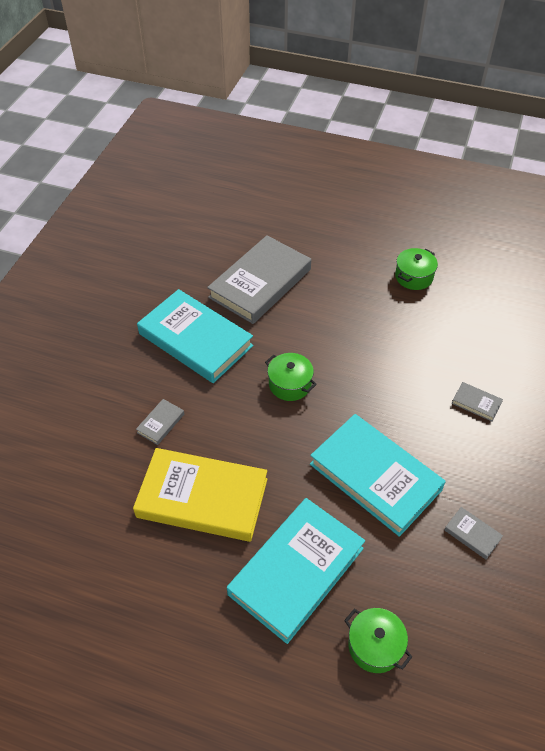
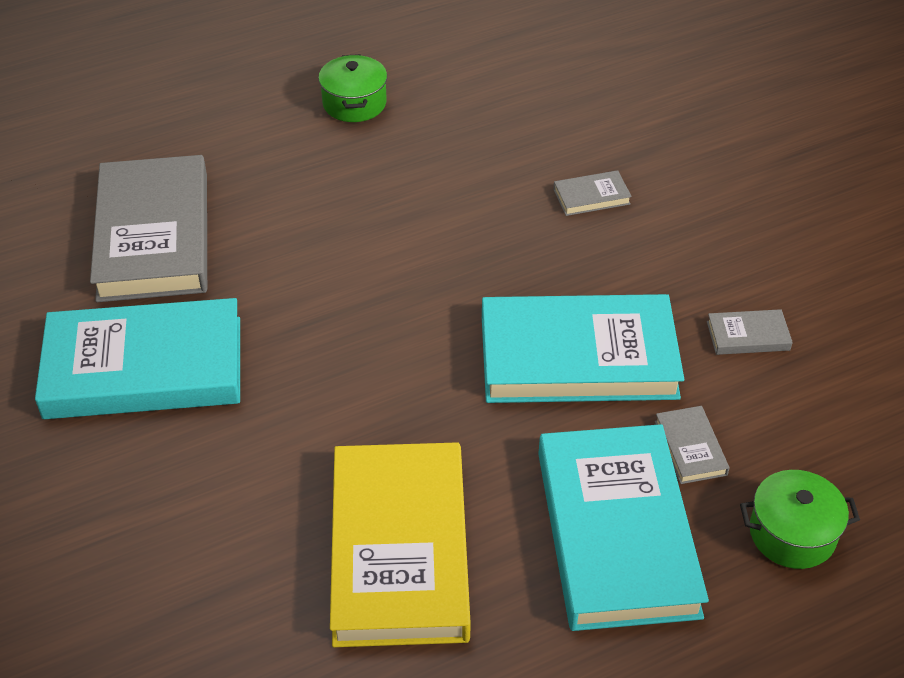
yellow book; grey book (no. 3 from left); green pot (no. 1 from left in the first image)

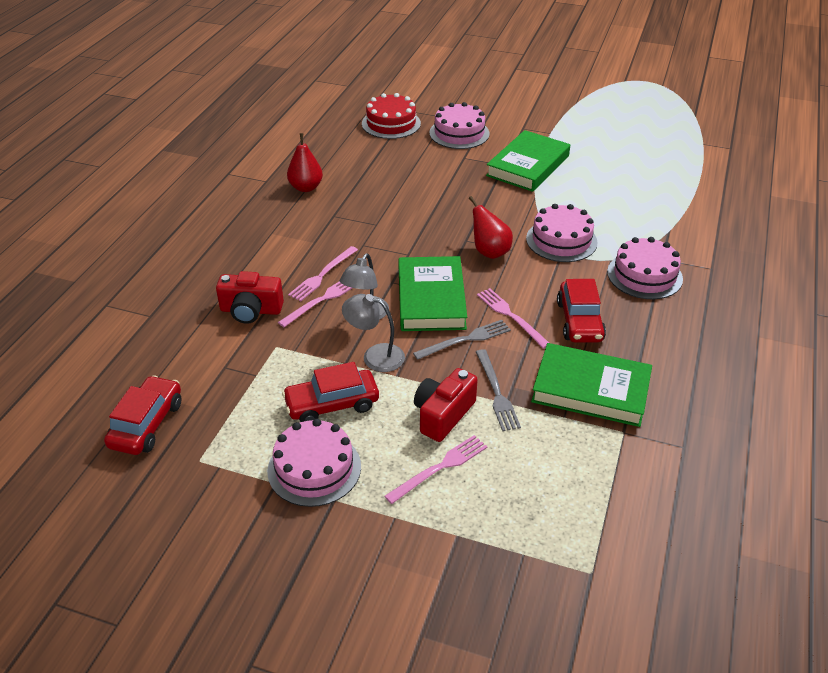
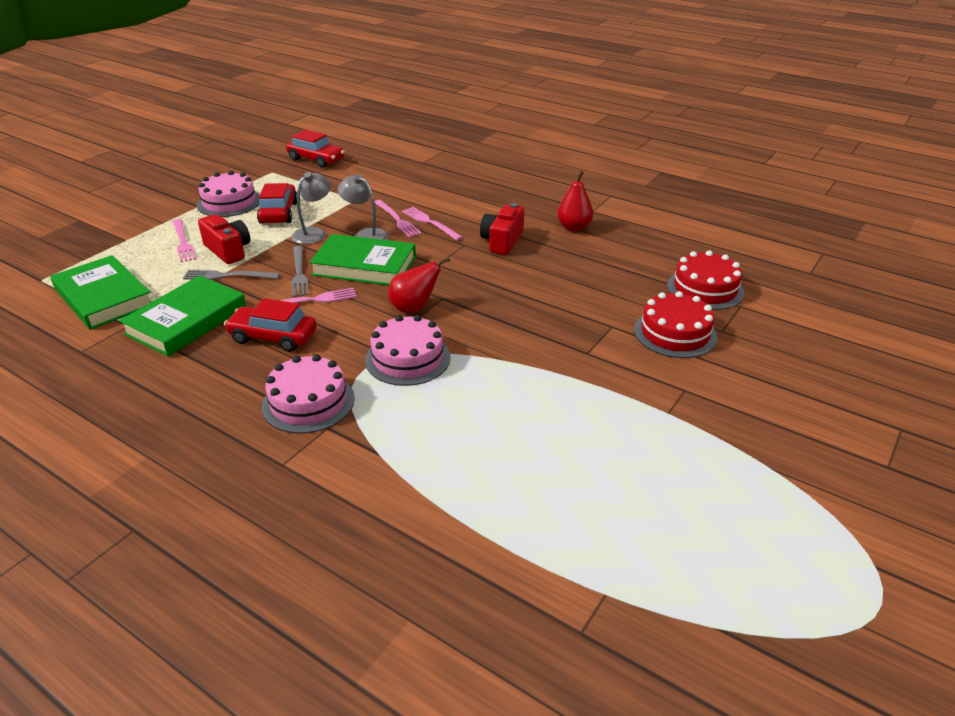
red camera (no. 2 from left); red cake (no. 1 from left); green book (no. 1 from left)

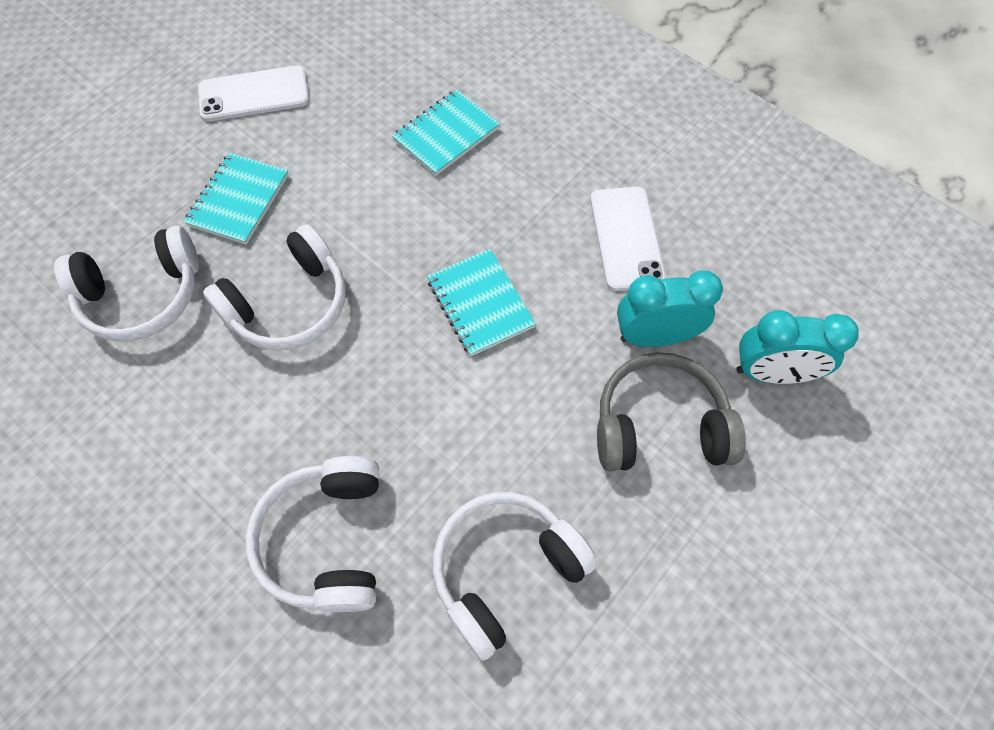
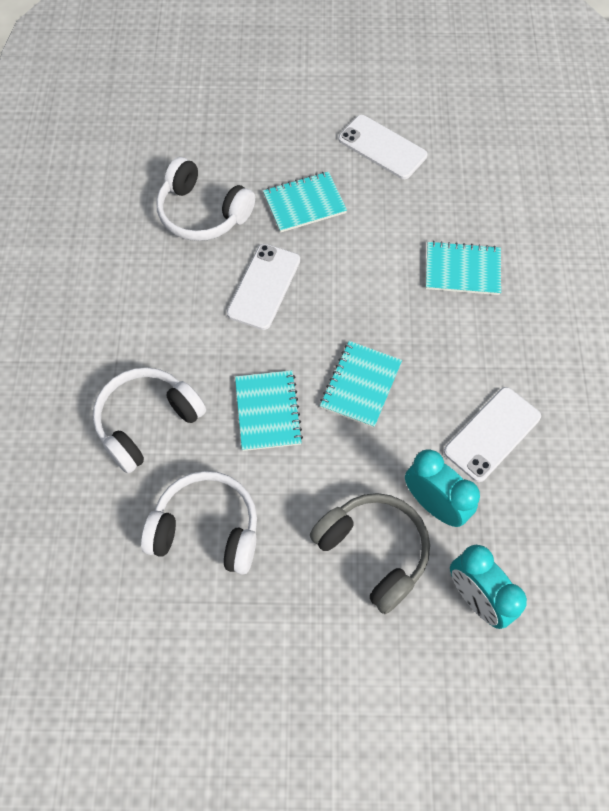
white phone (no. 1 from left); turquoise notebook (no. 1 from left)

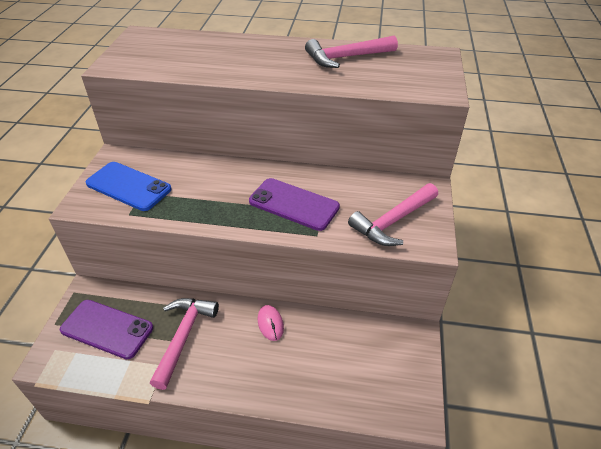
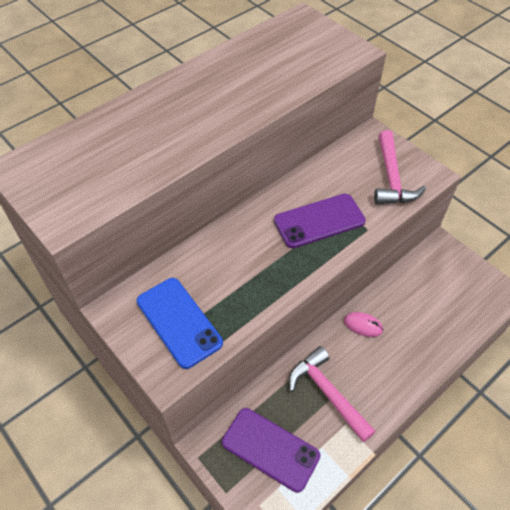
purple phone (no. 1 from left); blue phone; pink hammer (no. 2 from left in the first image)

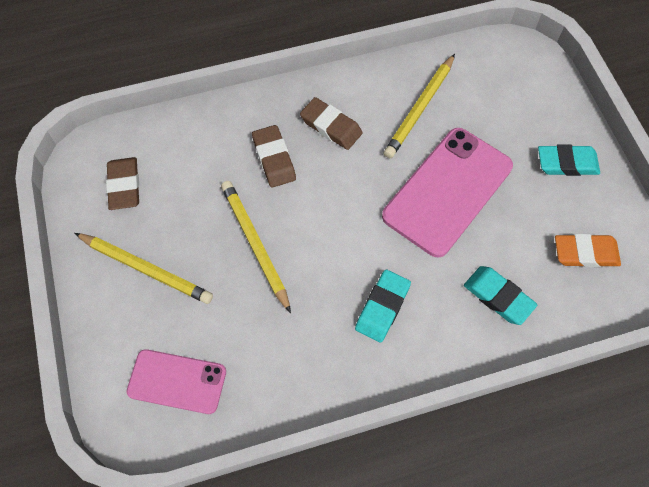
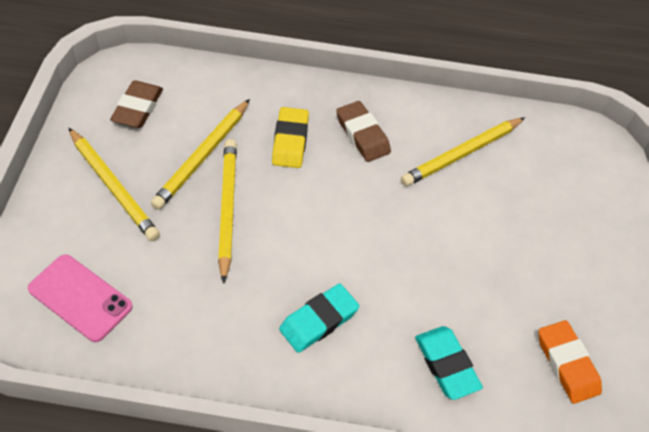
yellow eraser; pink phone (no. 2 from left in the first image); turquoise eraser (no. 3 from left in the first image); orange eraser; yellow pencil (no. 2 from left)

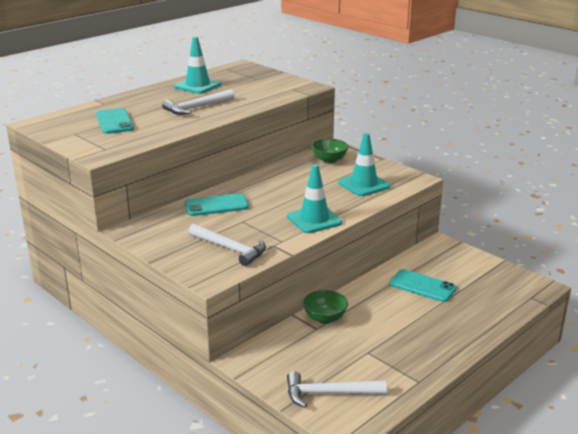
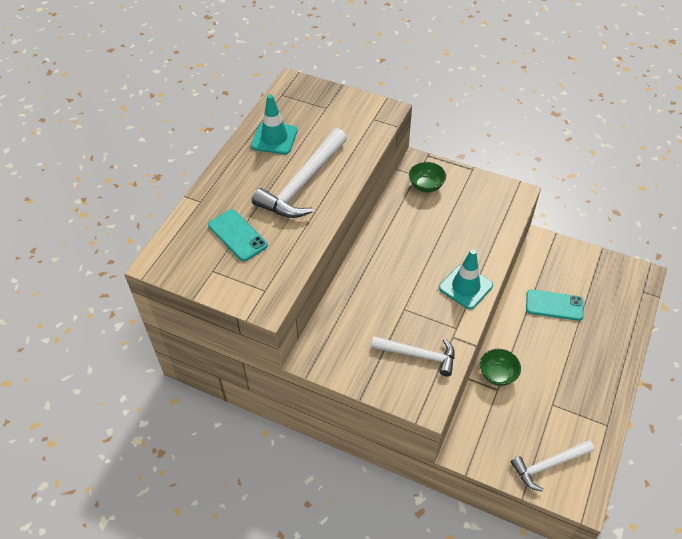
white hammer (no. 1 from left); turquoise phone (no. 2 from left in the first image); turquoise traffic cone (no. 3 from left in the first image)

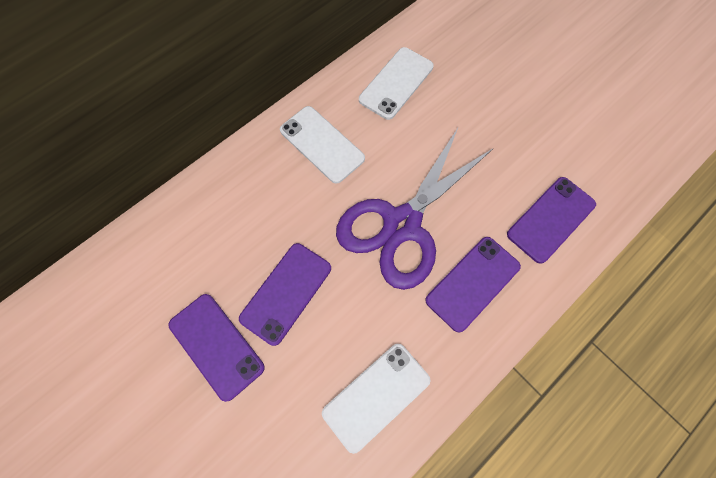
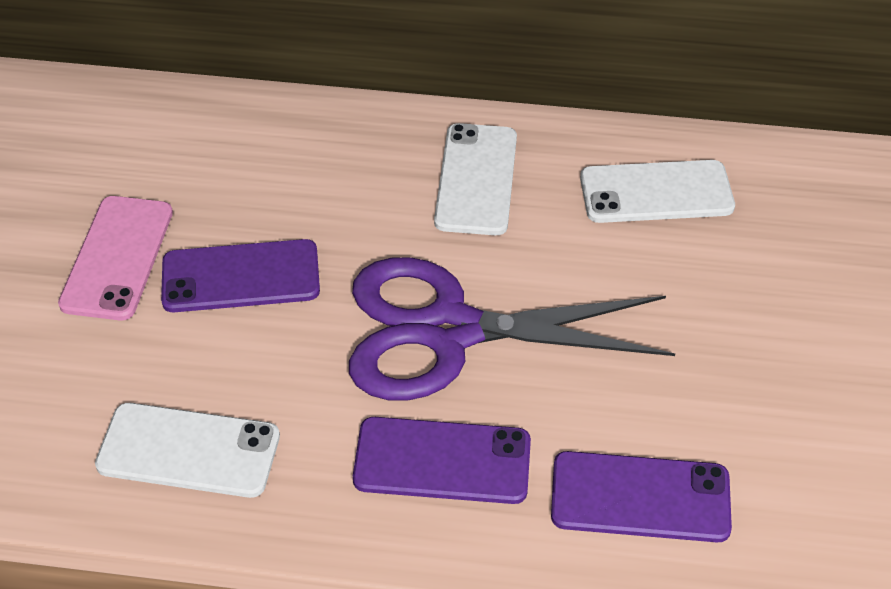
pink phone

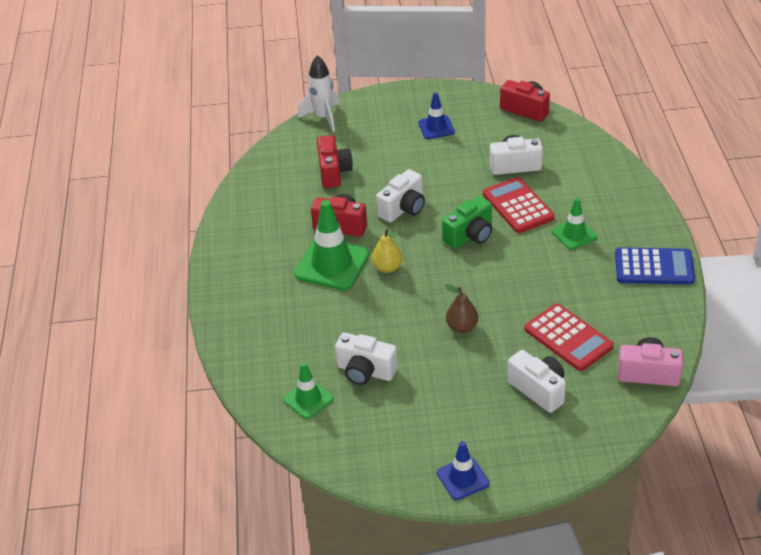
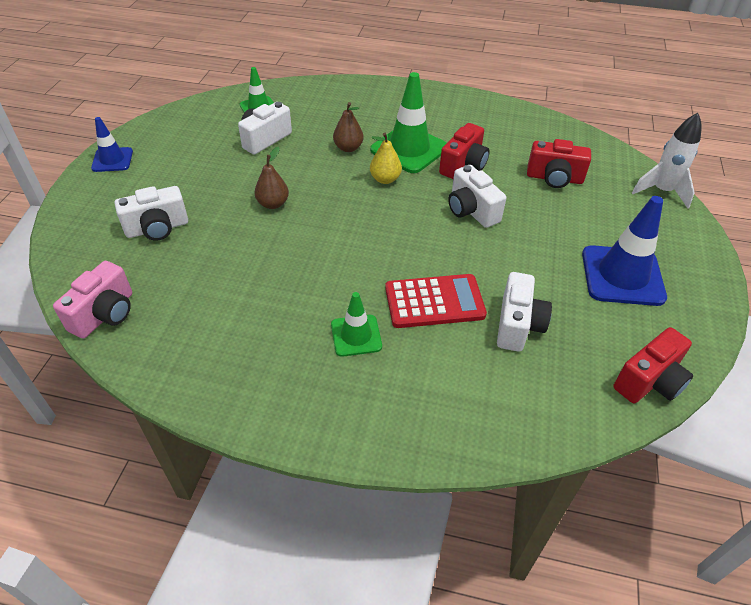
blue traffic cone (no. 2 from left); green camera; red calculator (no. 2 from left in the first image); blue calculator; brown pear (no. 2 from left)

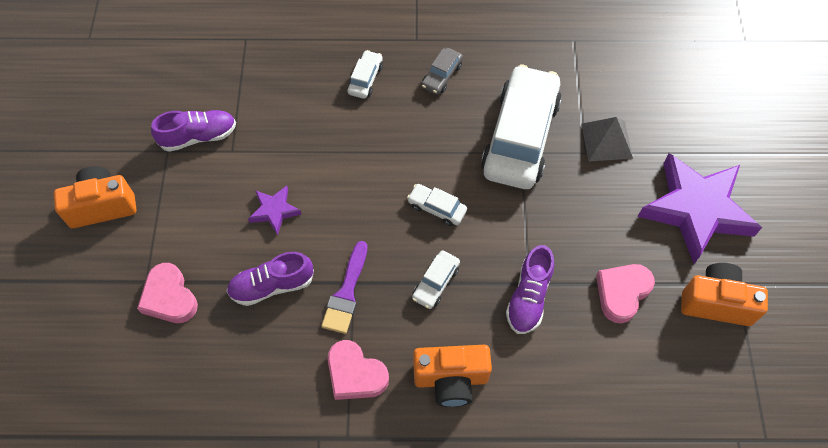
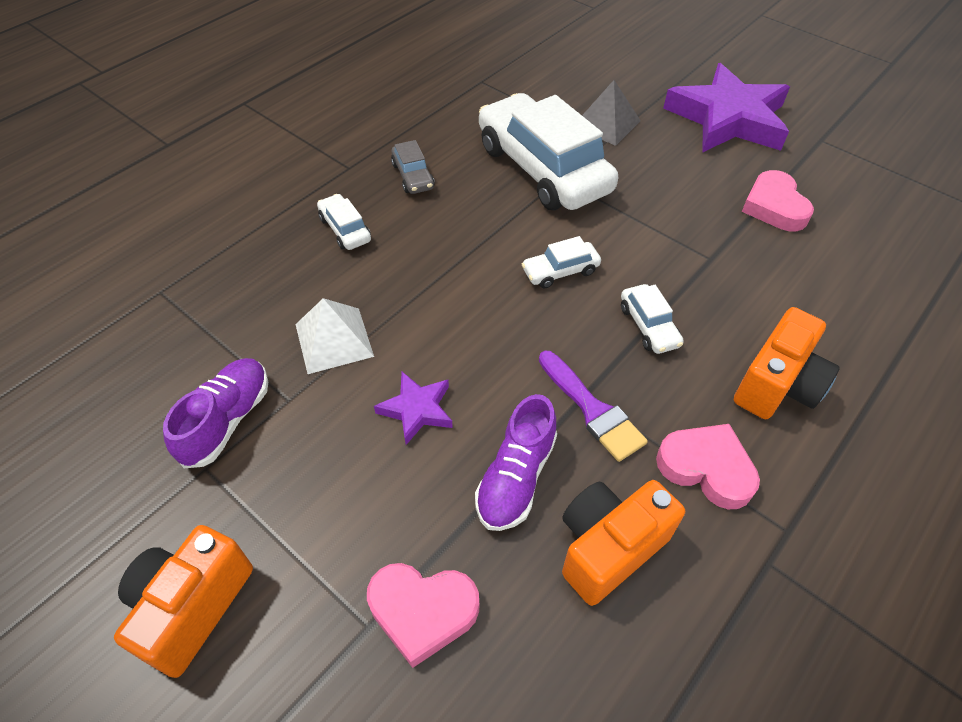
pink heart (no. 2 from left); purple shoe (no. 3 from left in the first image); orange camera (no. 2 from left); white pyramid

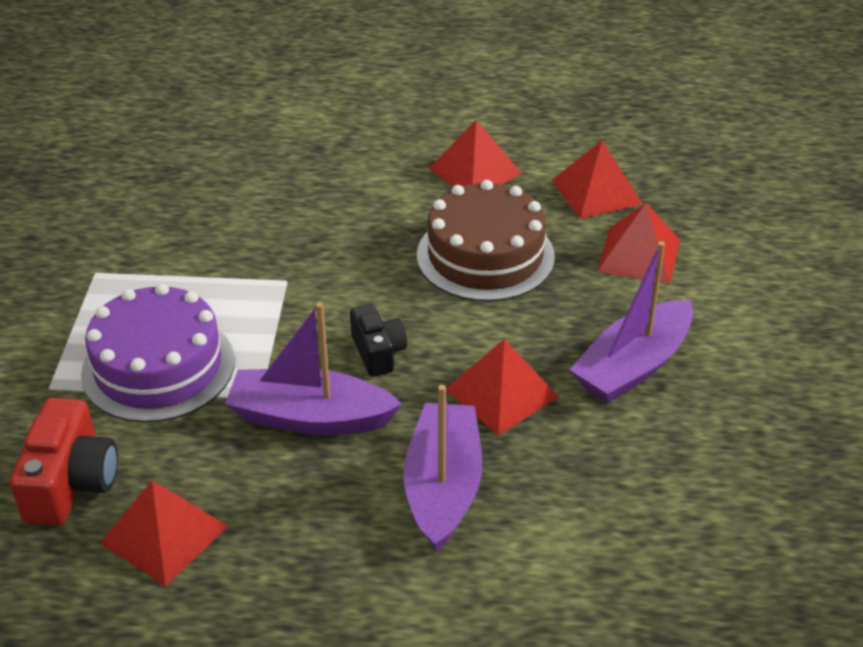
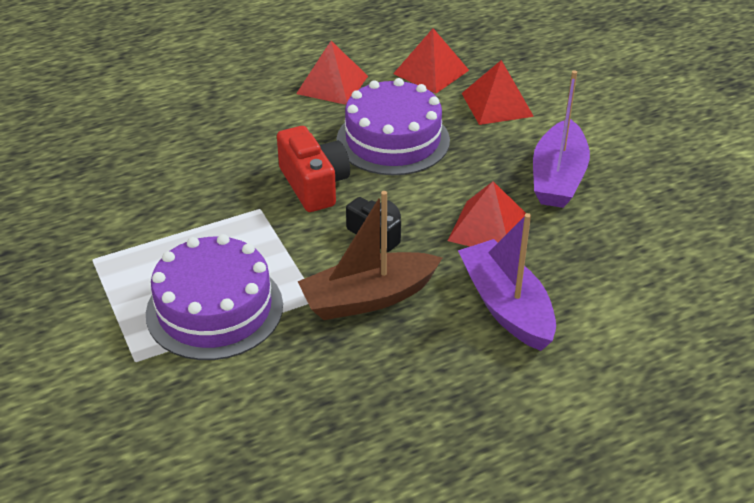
red camera; red pyramid (no. 1 from left in the first image); brown boat; purple cake (no. 2 from left)

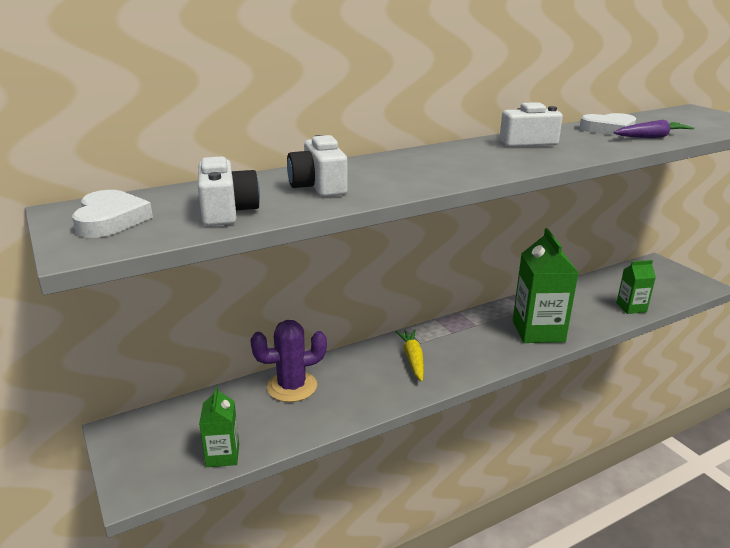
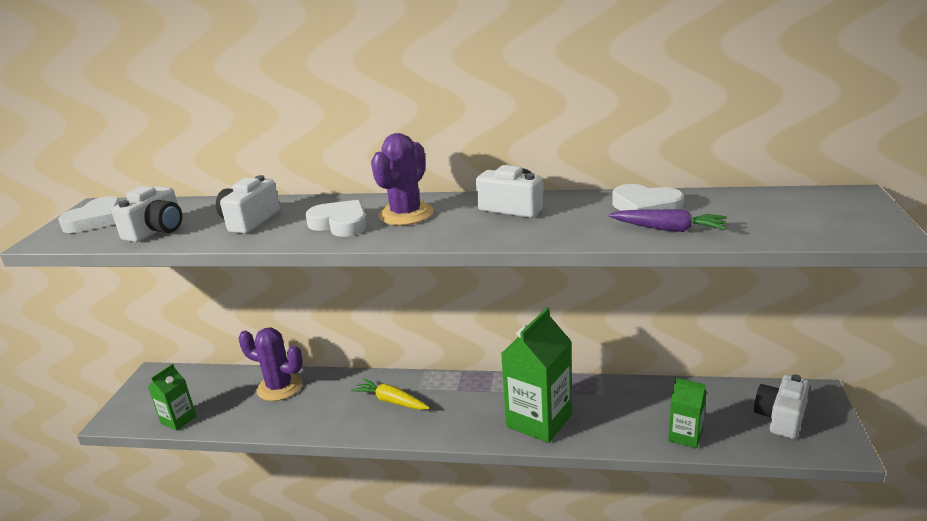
yellow carrot; white heart (no. 2 from left); purple cactus (no. 2 from left); white camera (no. 4 from left)

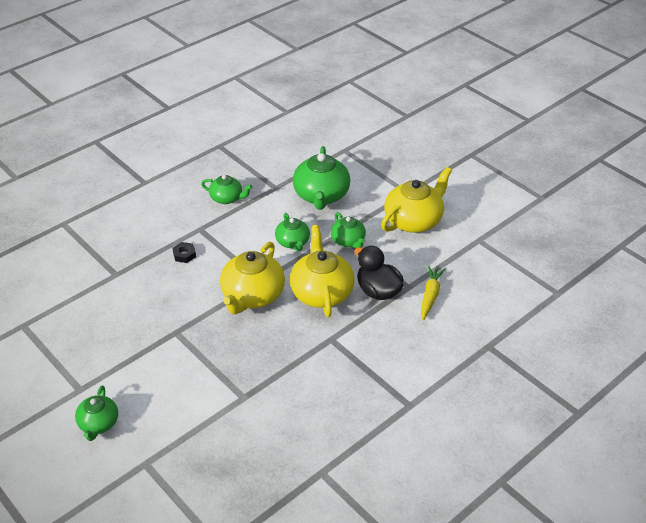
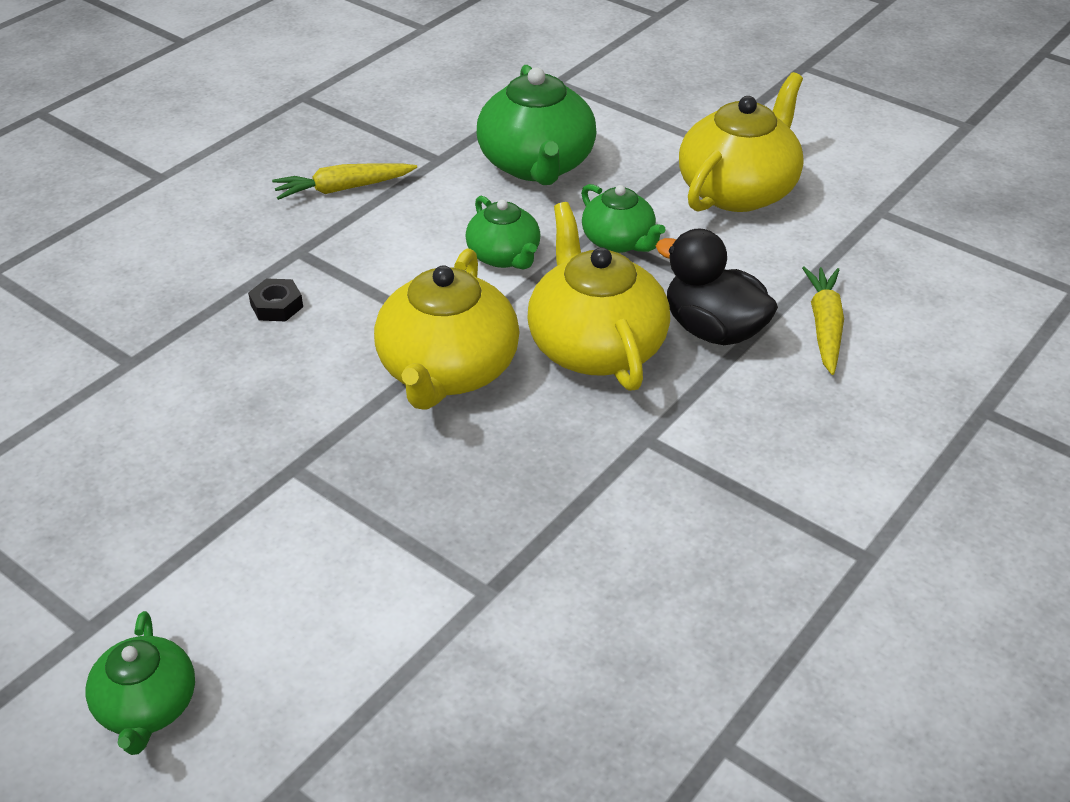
yellow carrot (no. 1 from left)

